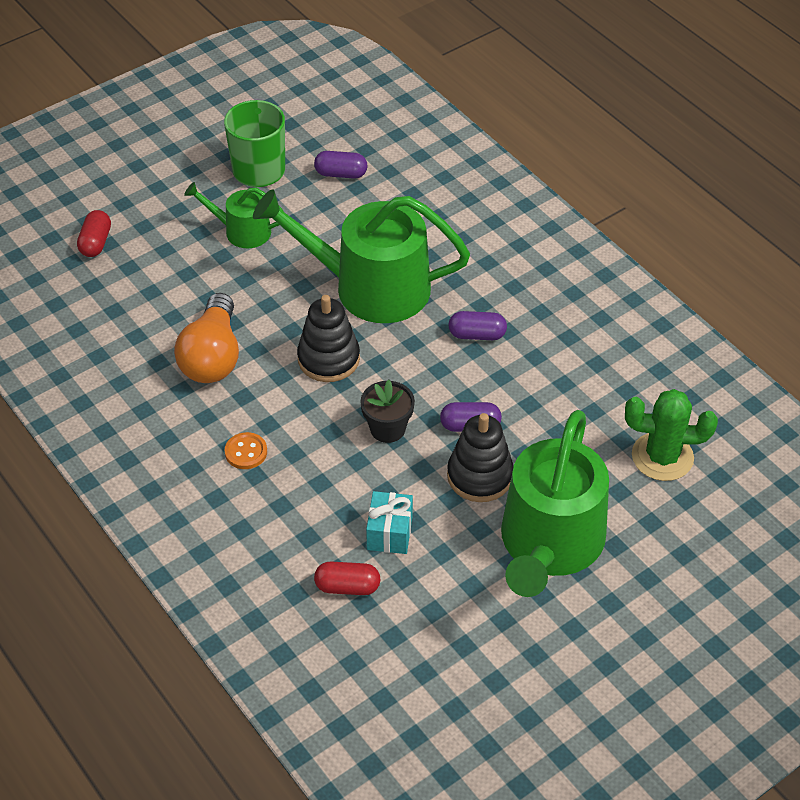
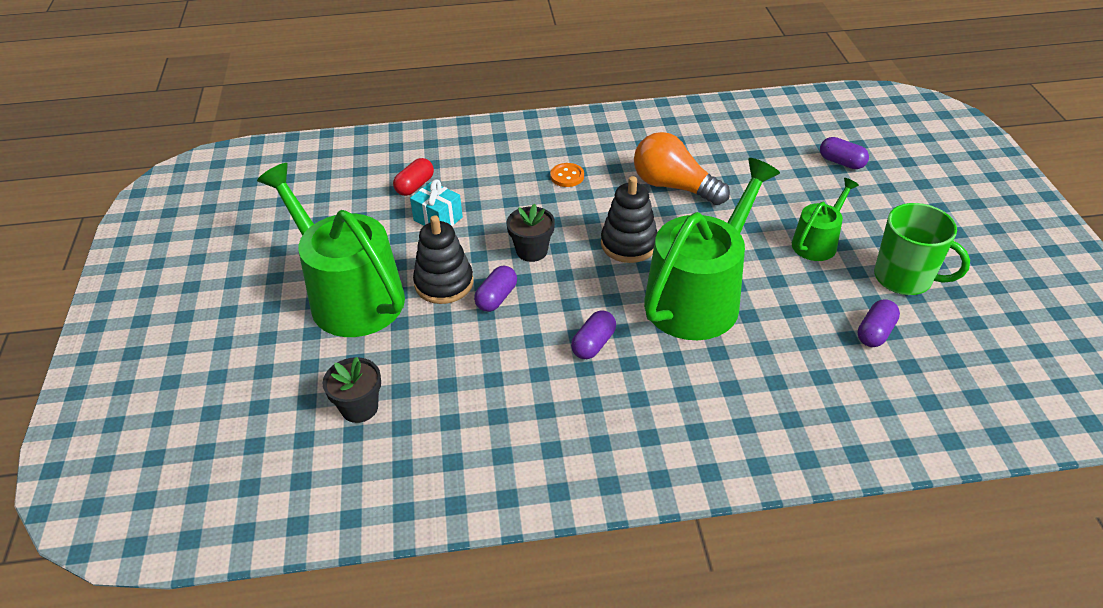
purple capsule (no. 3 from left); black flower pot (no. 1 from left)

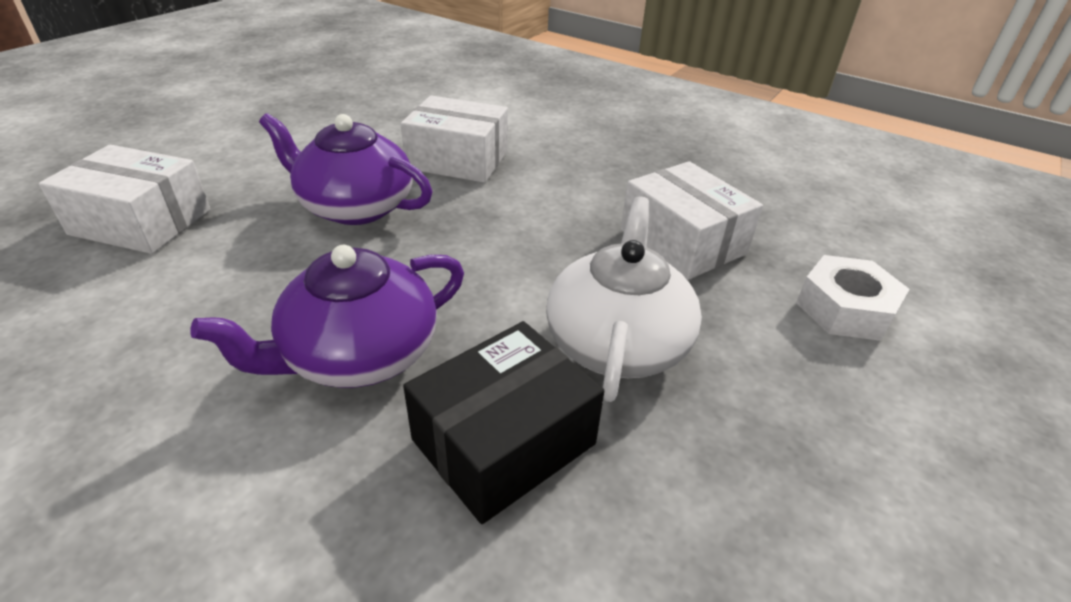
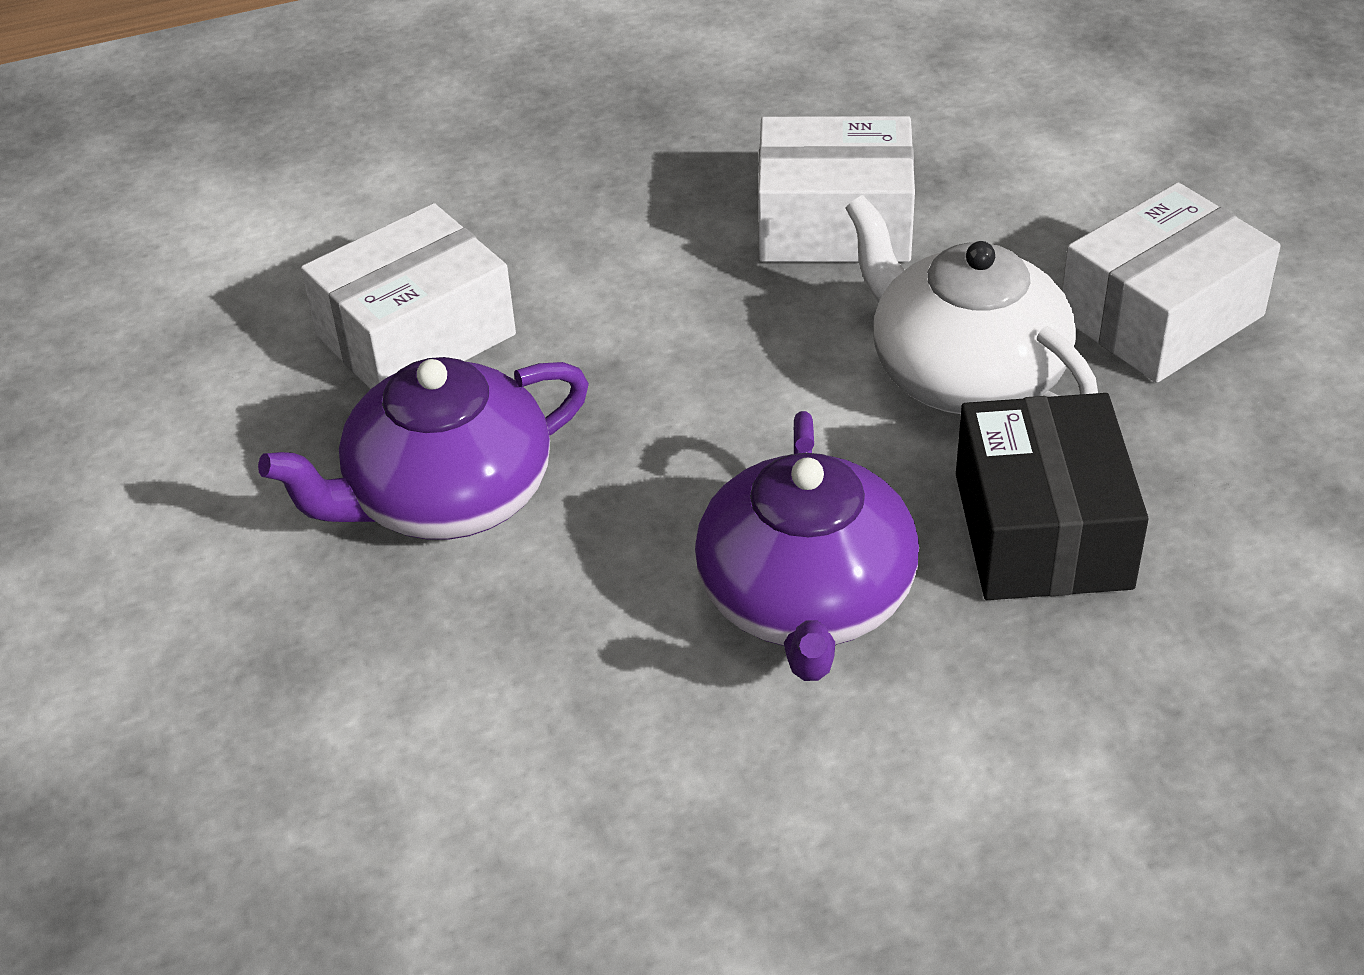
white box (no. 3 from left); white nut

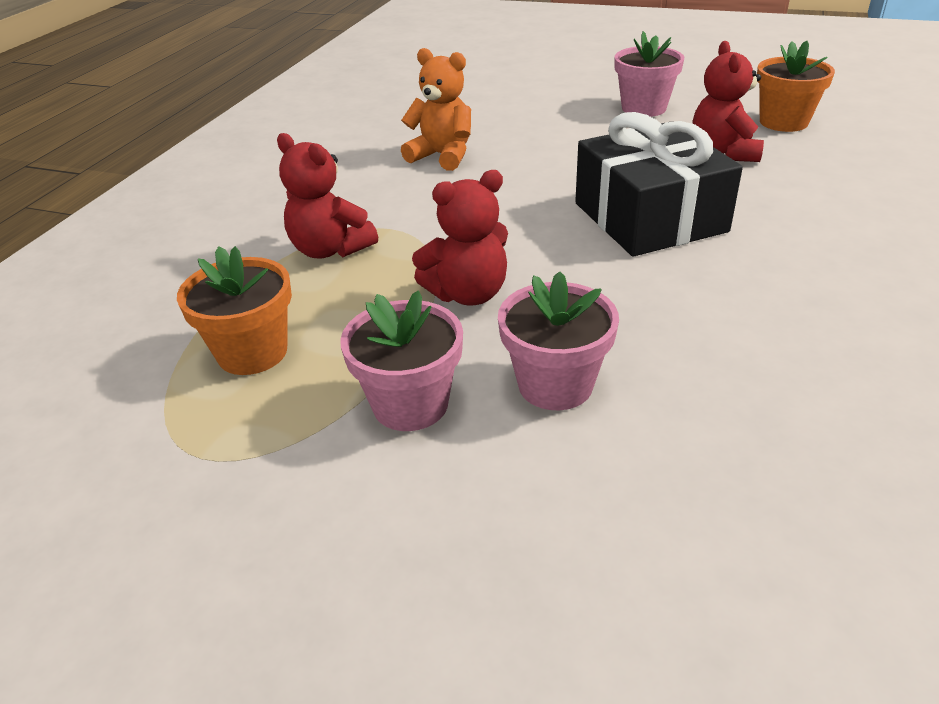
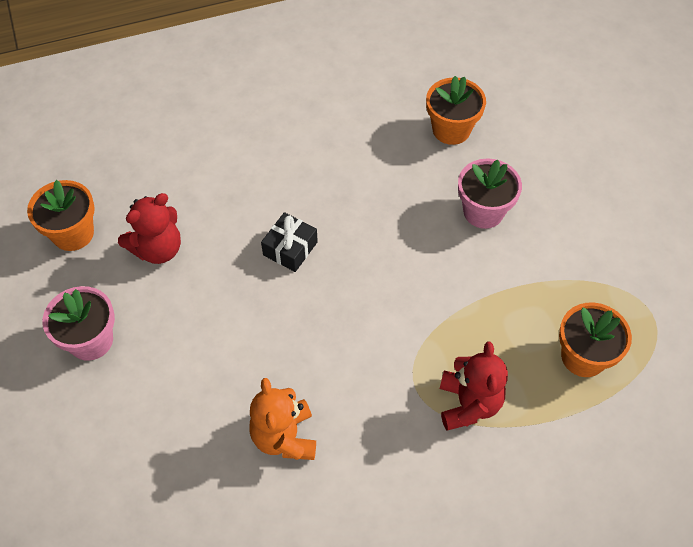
pink flower pot (no. 1 from left in the first image); red teddy bear (no. 2 from left in the first image); black gift; orange flower pot (no. 2 from left)

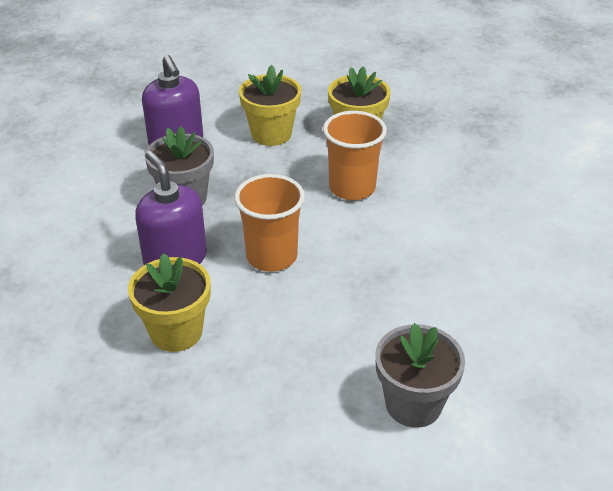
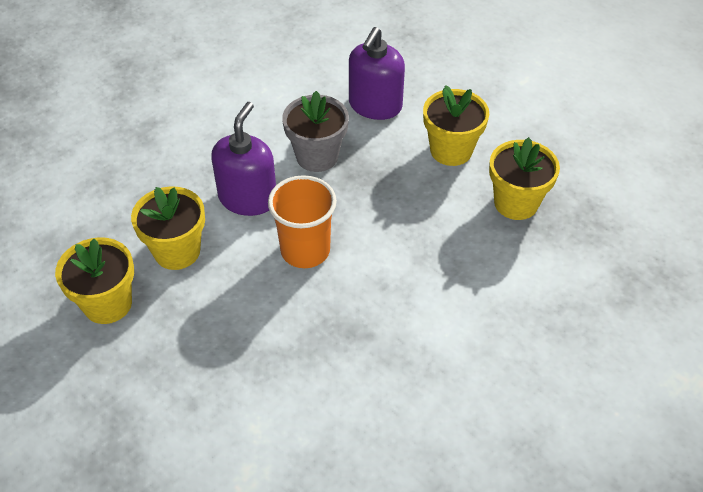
orange cup (no. 2 from left in the first image); grey flower pot (no. 2 from left in the first image); yellow flower pot (no. 1 from left)

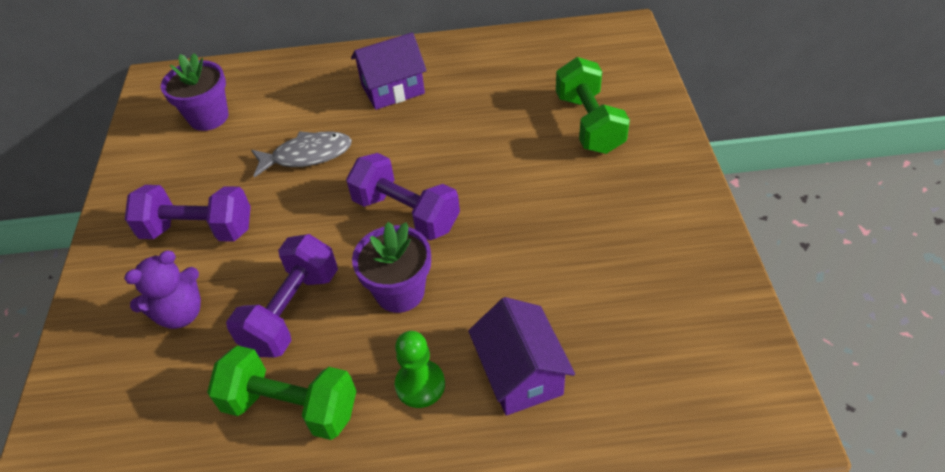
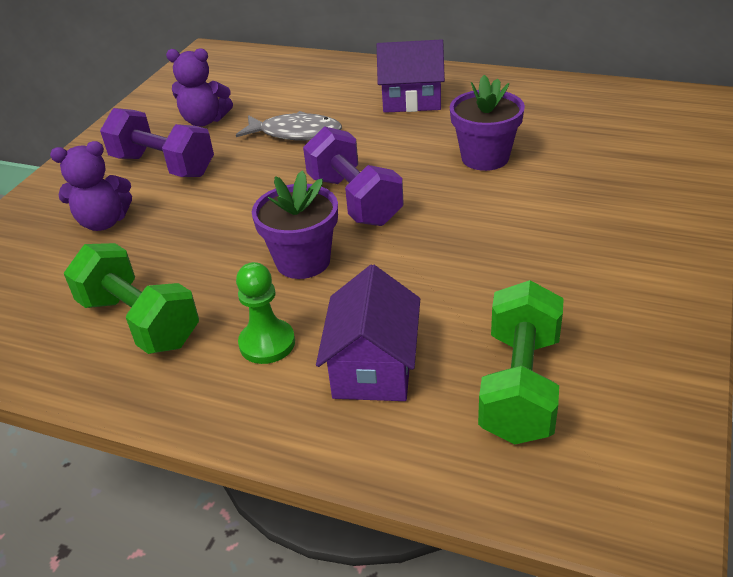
purple flower pot (no. 2 from left); purple dumbbell (no. 2 from left in the first image); green dumbbell (no. 2 from left); purple teddy bear (no. 2 from left)

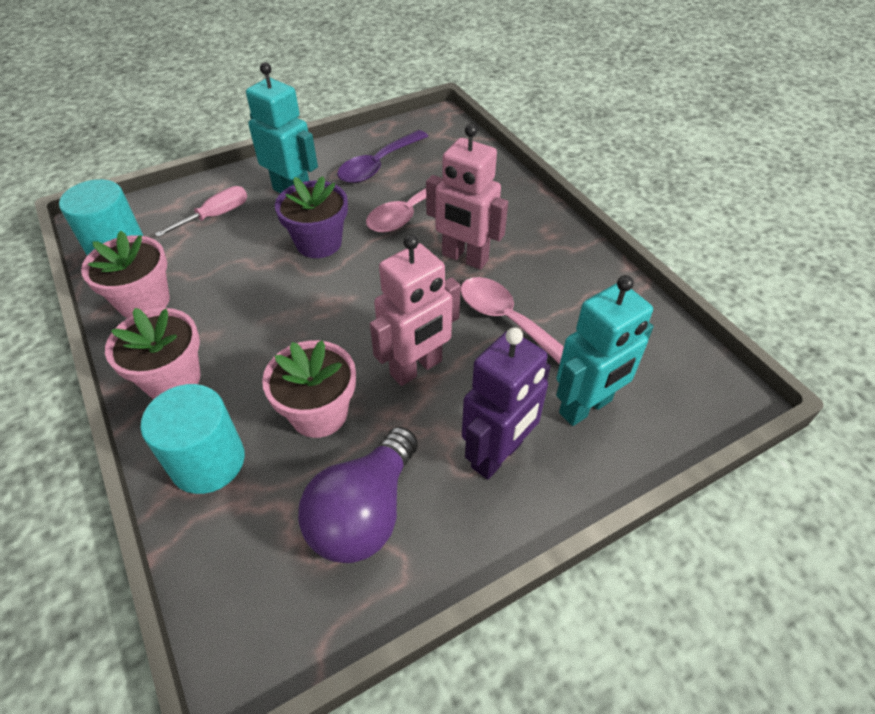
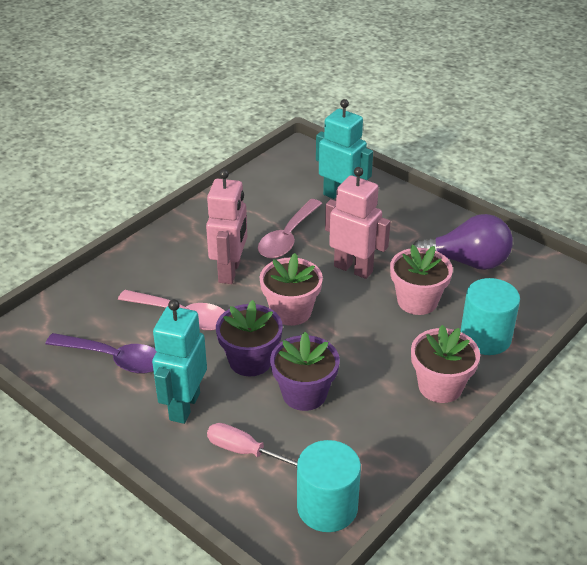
pink flower pot (no. 1 from left); purple robot; purple flower pot (no. 2 from left)

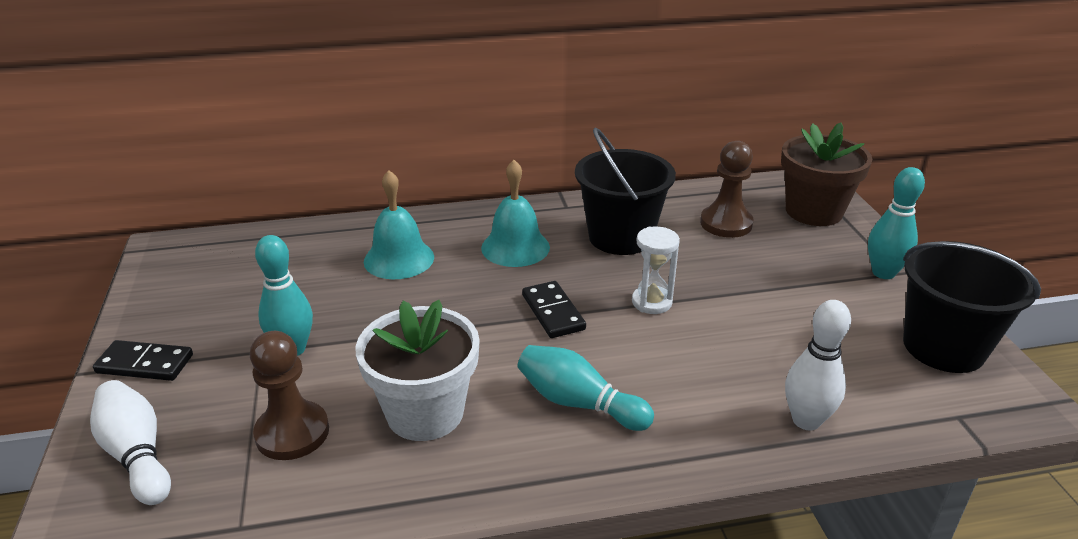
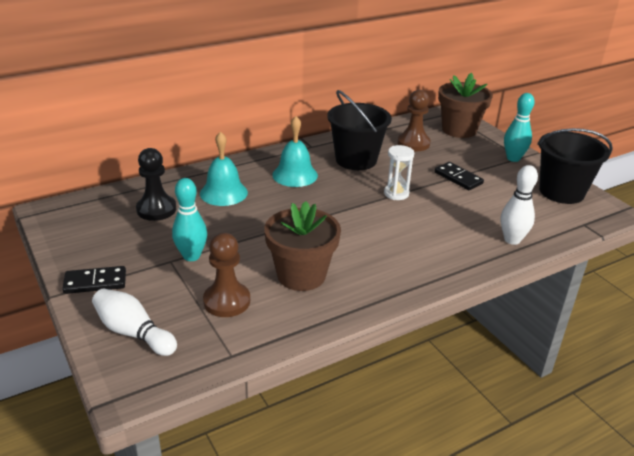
brown flower pot (no. 1 from left); turquoise bowling pin (no. 2 from left in the first image); black domino (no. 2 from left); black pawn

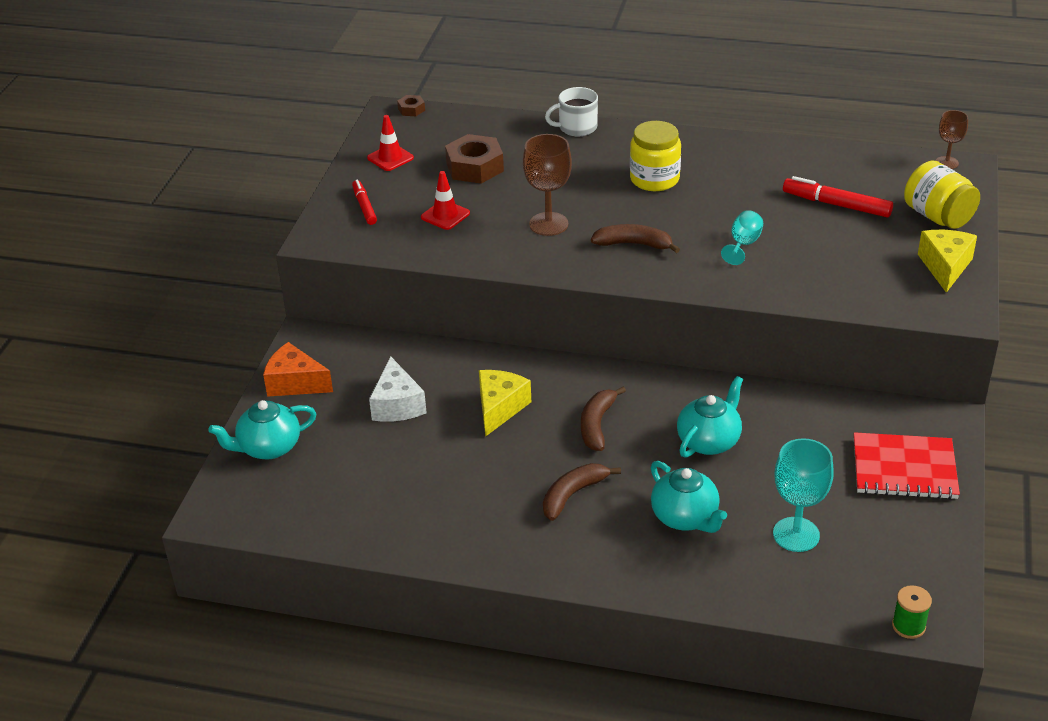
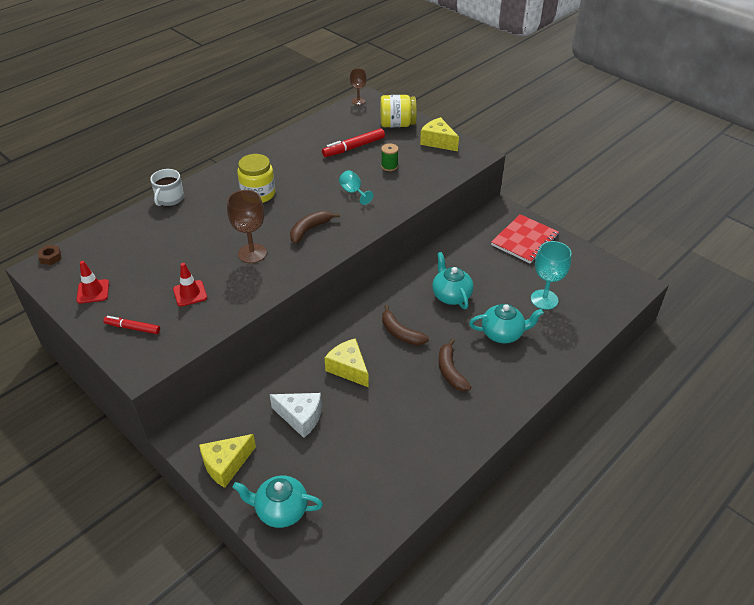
turquoise teapot (no. 1 from left); yellow cheese (no. 1 from left); brown nut (no. 2 from left in the first image); green spool

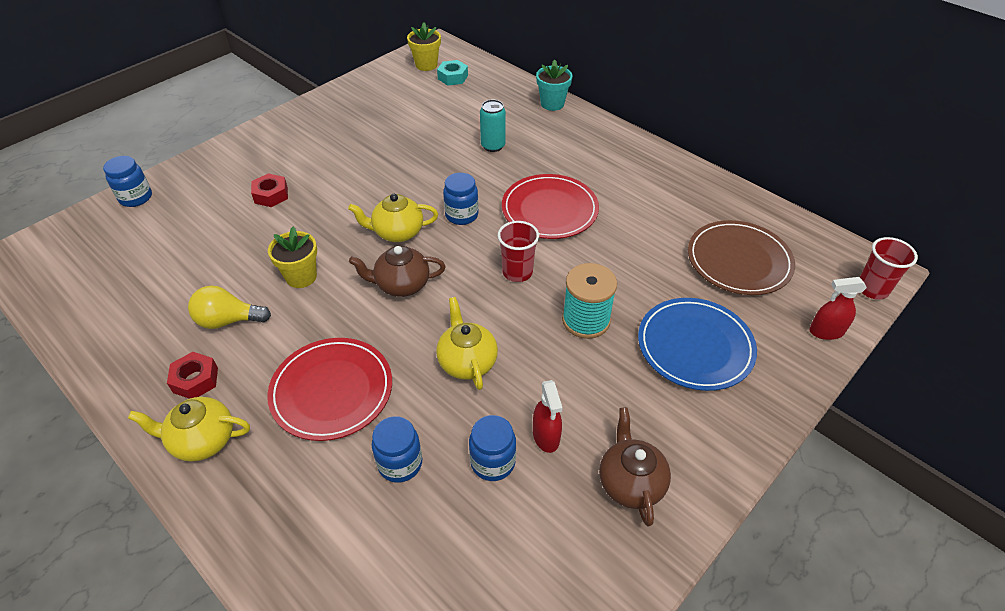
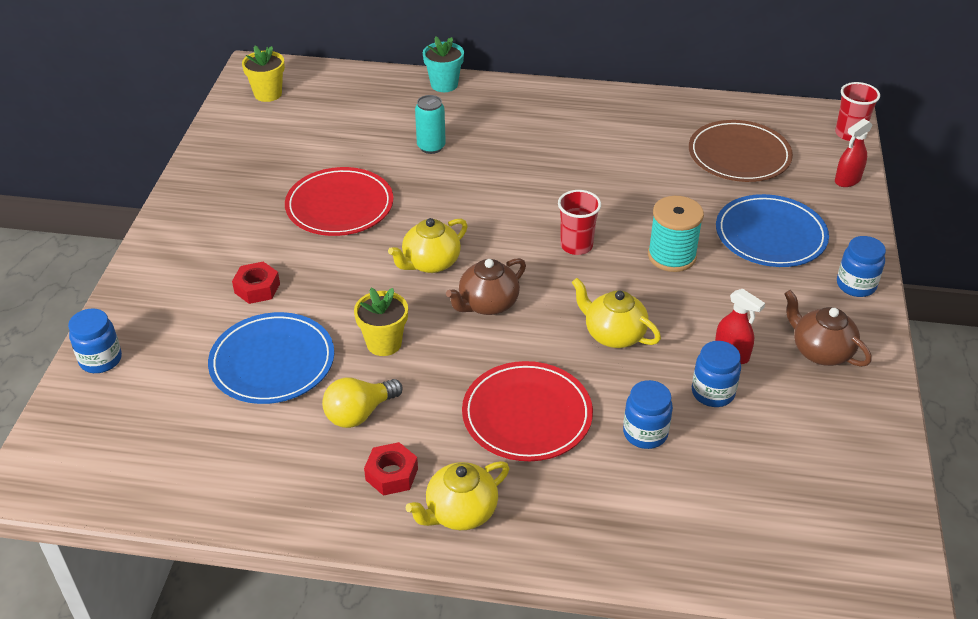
turquoise nut; blue jar (no. 4 from left); red plate (no. 1 from left); blue plate (no. 1 from left)

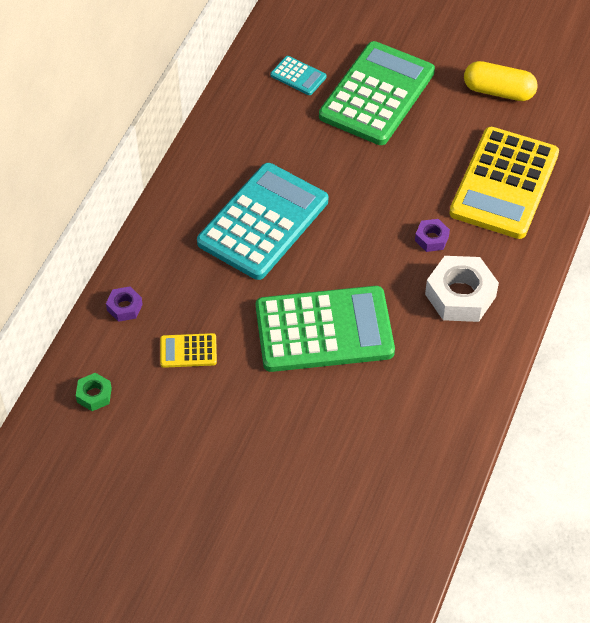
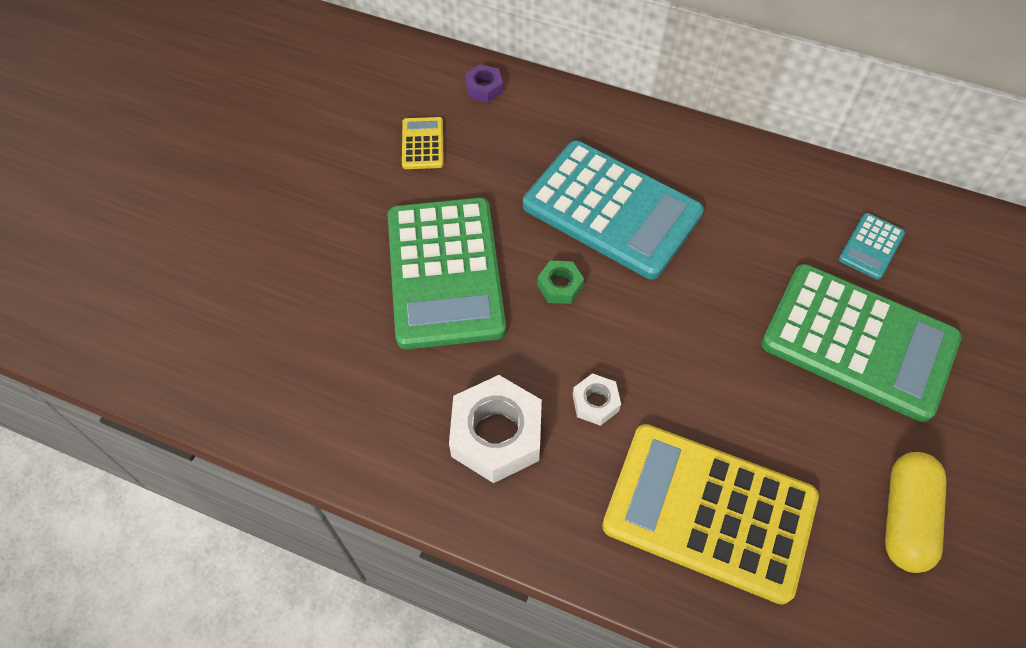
green nut; white nut (no. 2 from left)

